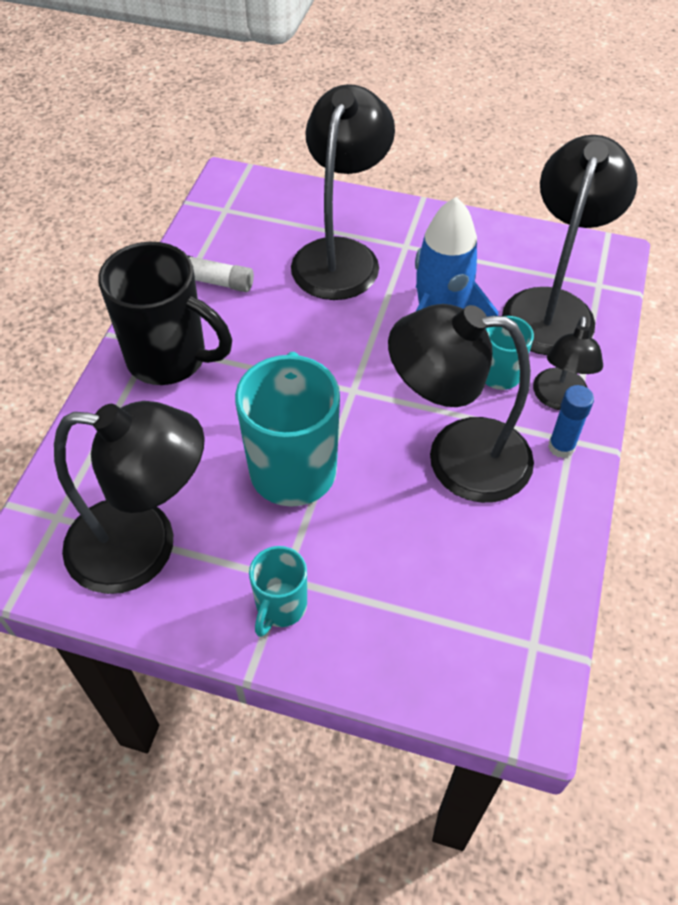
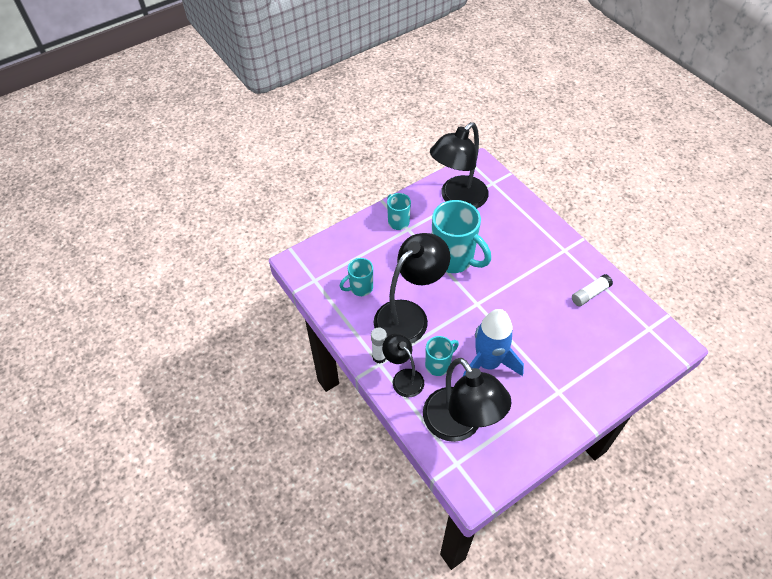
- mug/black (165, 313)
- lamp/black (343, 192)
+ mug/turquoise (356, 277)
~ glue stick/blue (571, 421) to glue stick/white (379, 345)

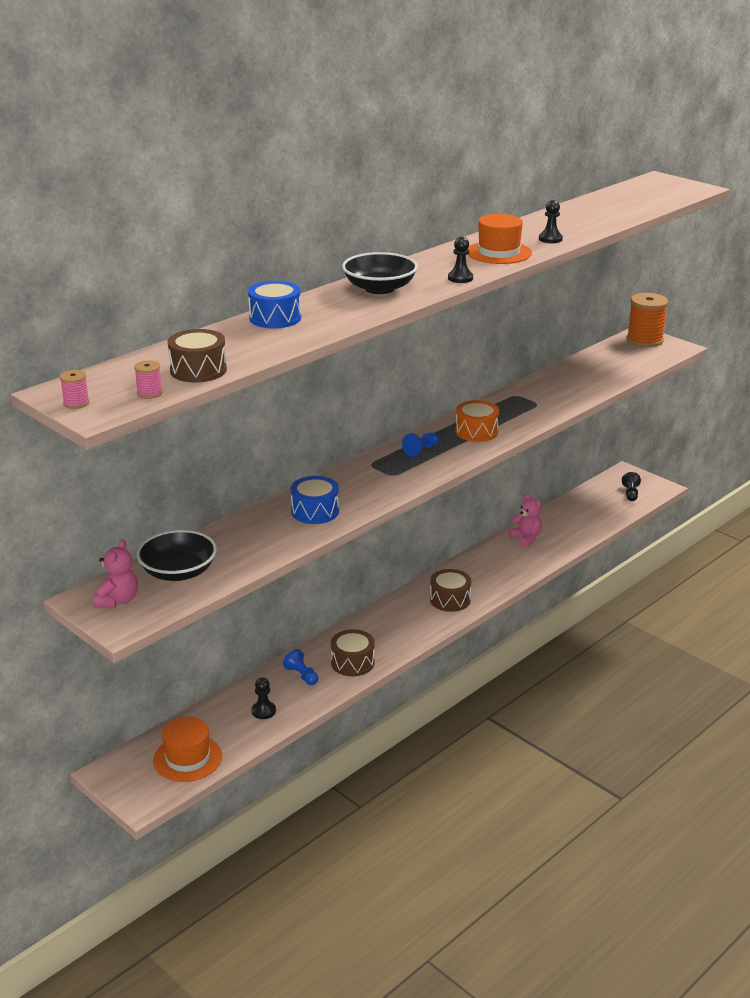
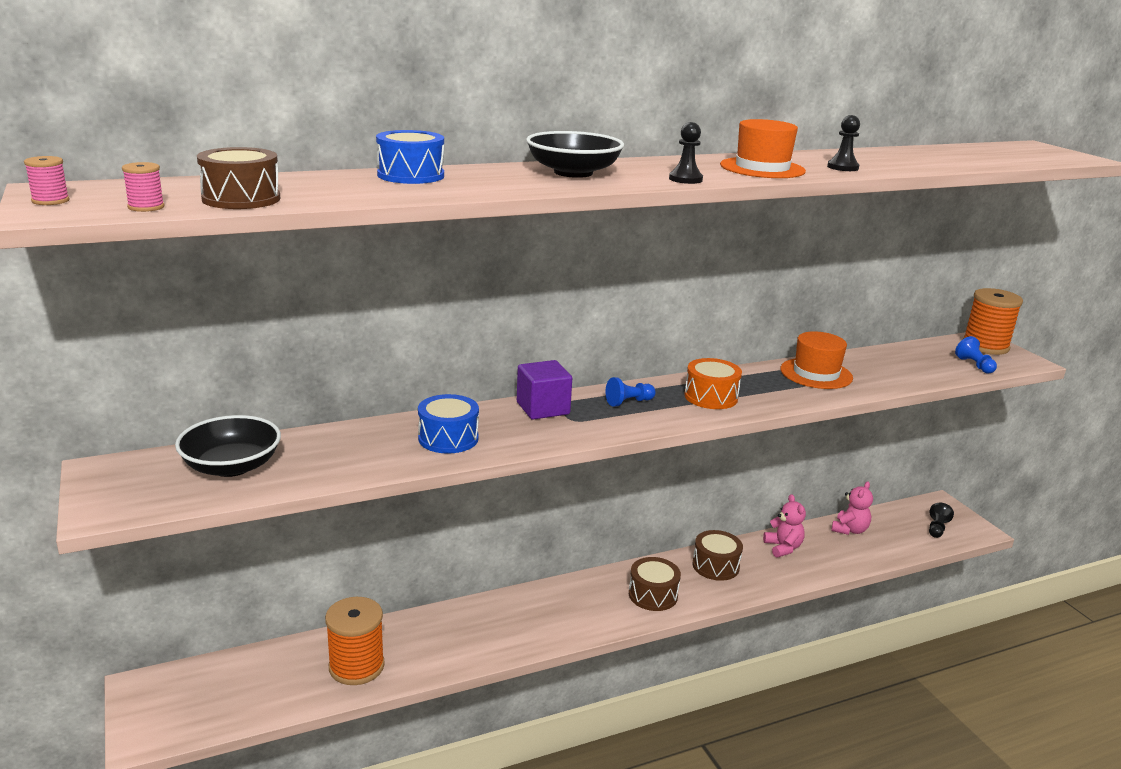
+ cube/purple (544, 390)
~ teddy bear/pink (115, 573) to (852, 508)
~ hat/orange (187, 749) to (816, 360)
~ pawn/blue (300, 667) to (976, 354)
~ drum/brown (353, 652) to (717, 555)
~ pawn/black (263, 698) to spool/orange (355, 641)

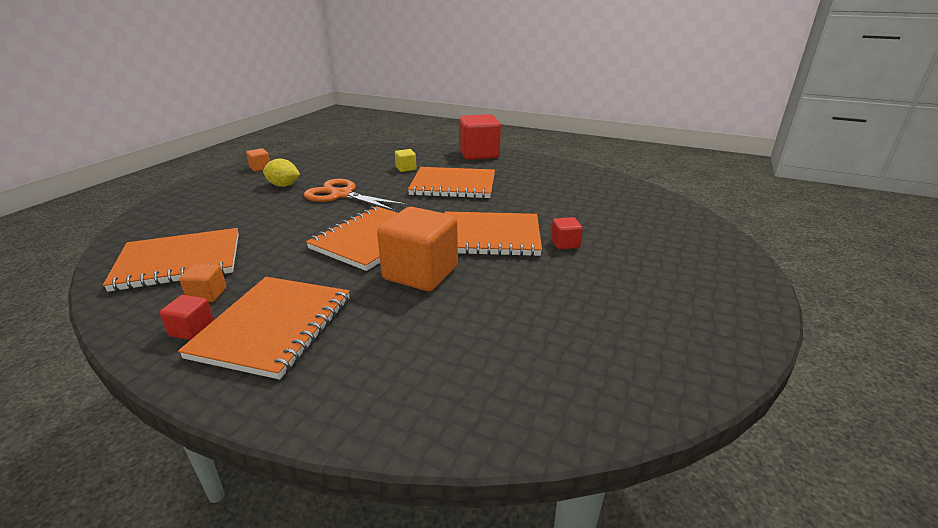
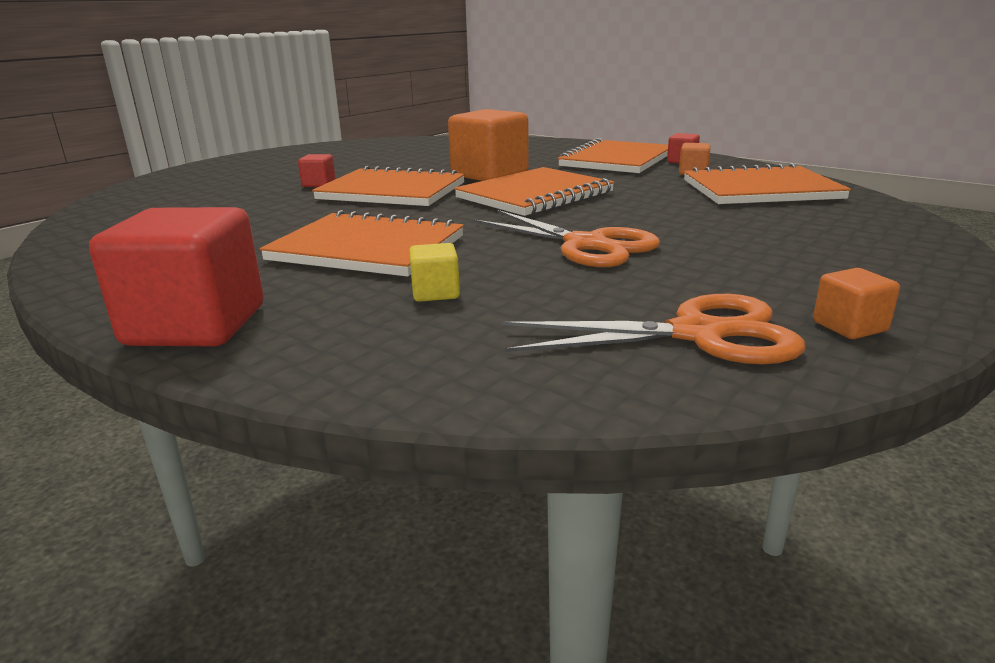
- lemon/yellow (281, 173)
+ scissors/orange (653, 329)

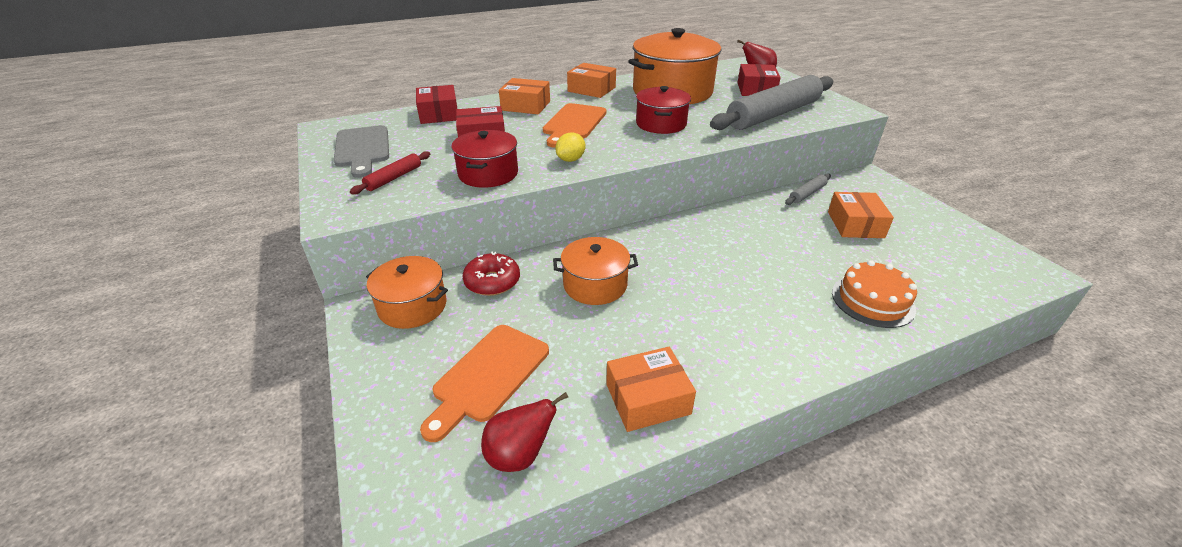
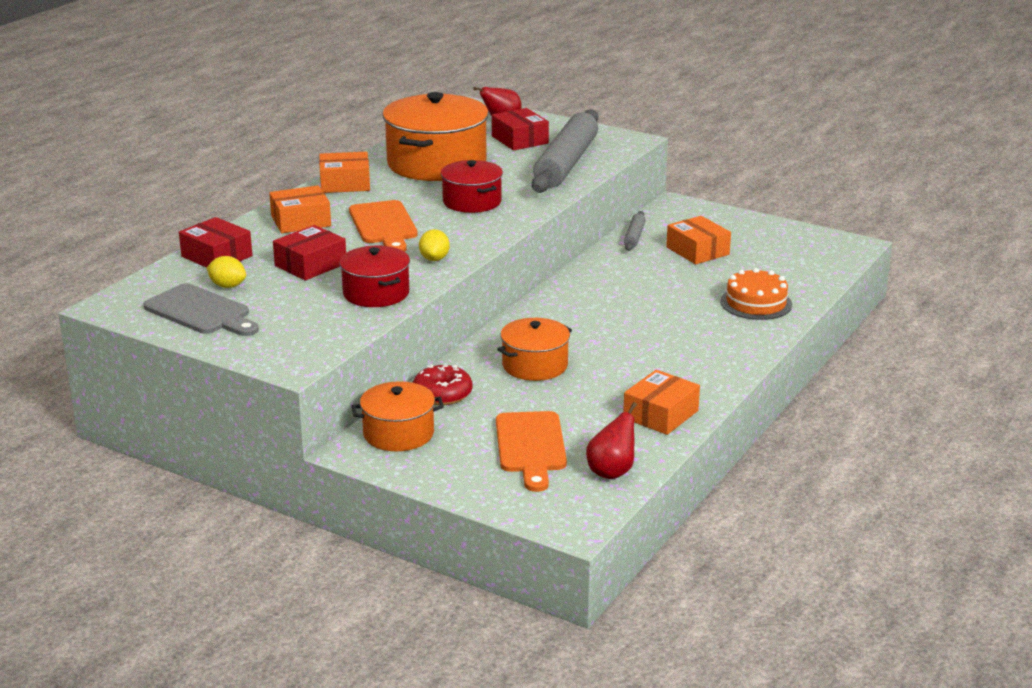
- rolling pin/red (390, 172)
+ lemon/yellow (226, 272)

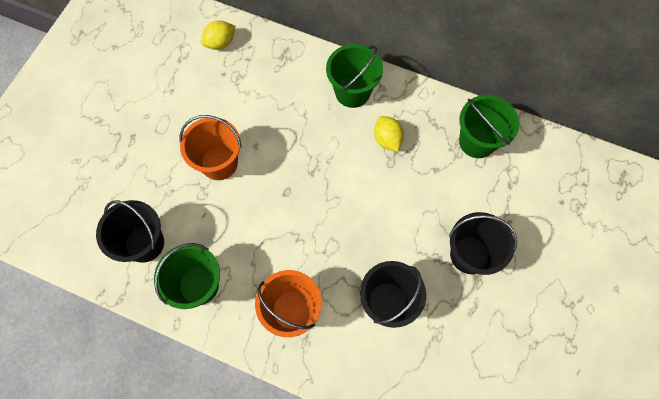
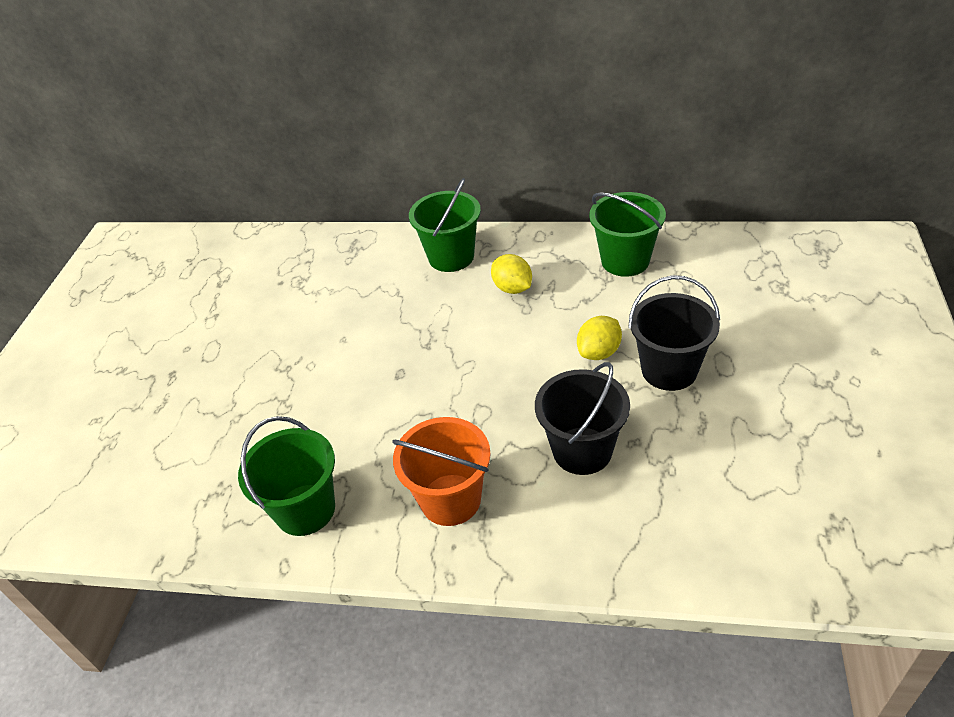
- bucket/black (130, 231)
- bucket/orange (211, 147)
~ lemon/yellow (218, 35) to (599, 338)

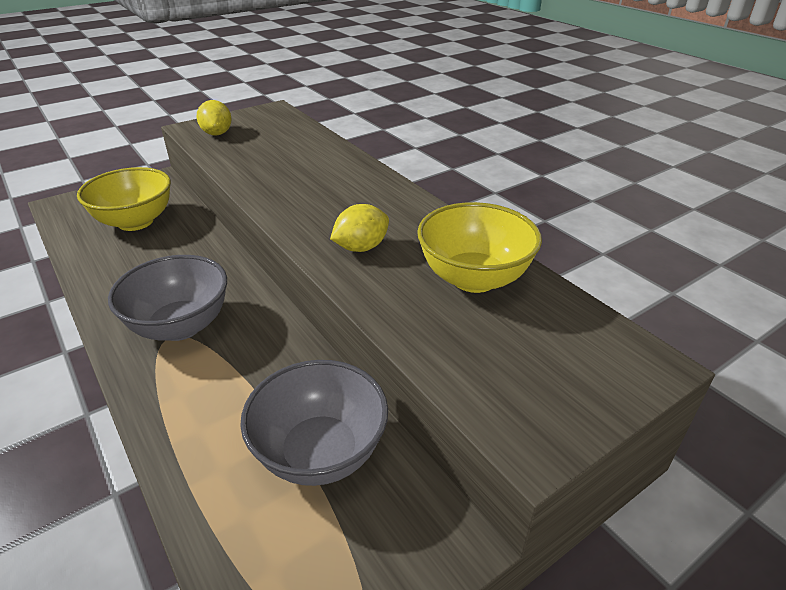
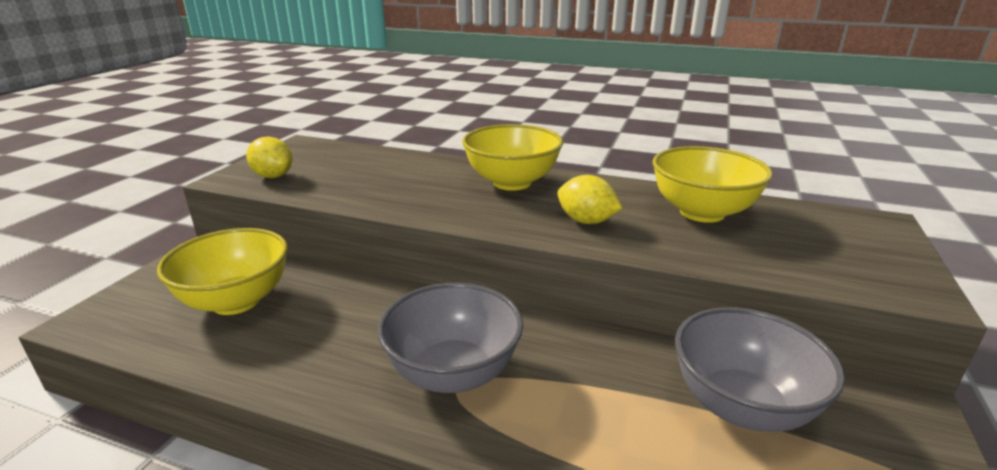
+ bowl/yellow (512, 157)
~ lemon/yellow (359, 228) = (590, 199) 75 degrees counterclockwise

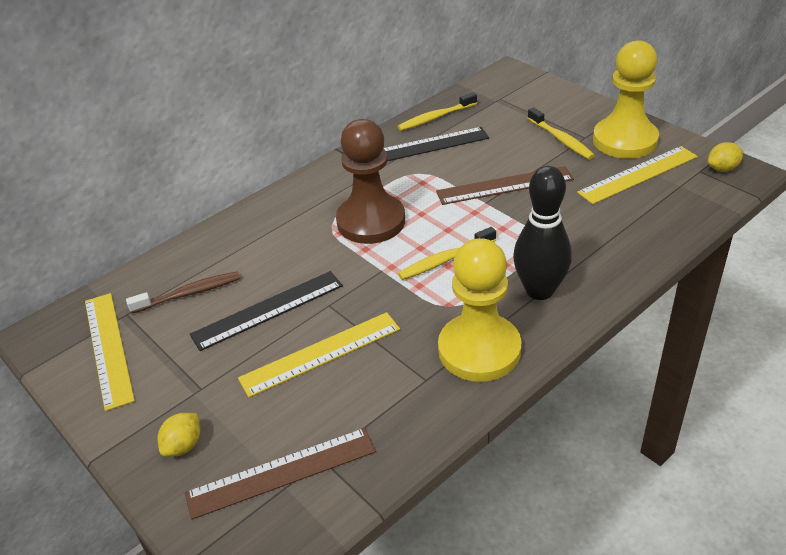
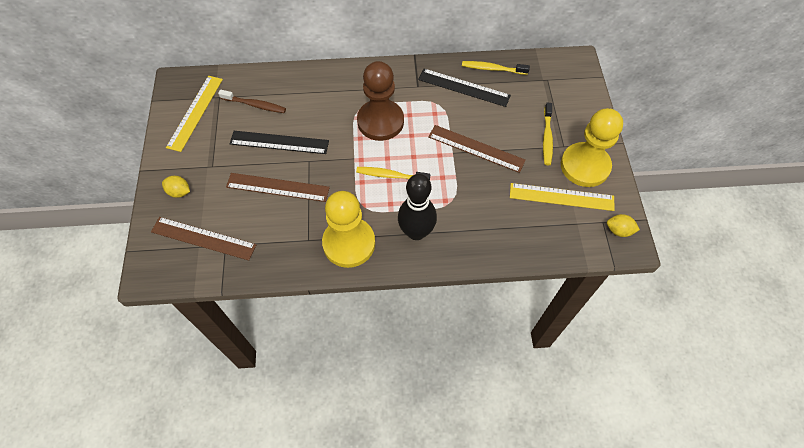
~ ruler/yellow (319, 354) to ruler/brown (278, 187)
~ lemon/yellow (179, 435) = (176, 187) 45 degrees clockwise

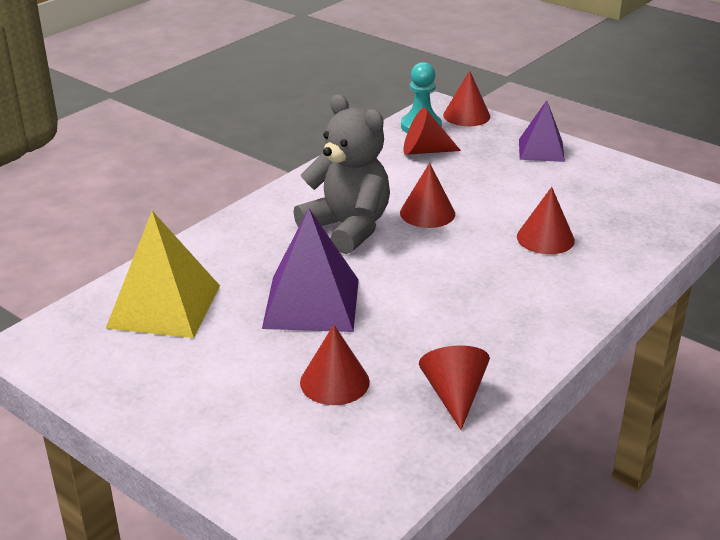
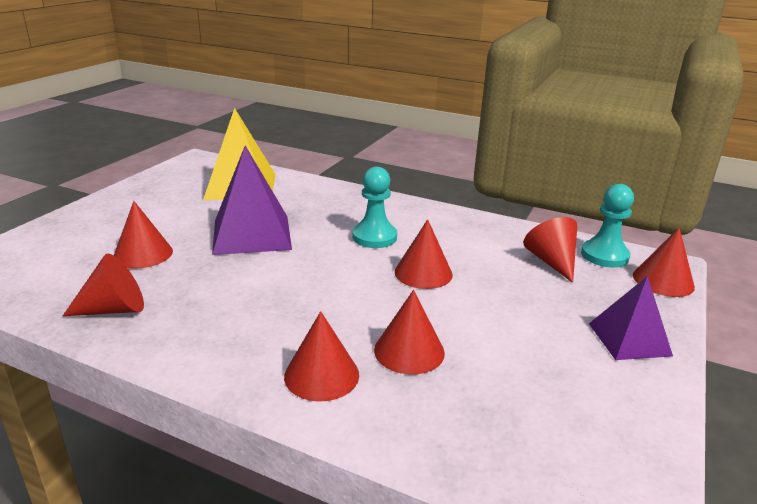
+ cone/red (321, 356)
~ teddy bear/grey (342, 174) to pawn/turquoise (375, 207)

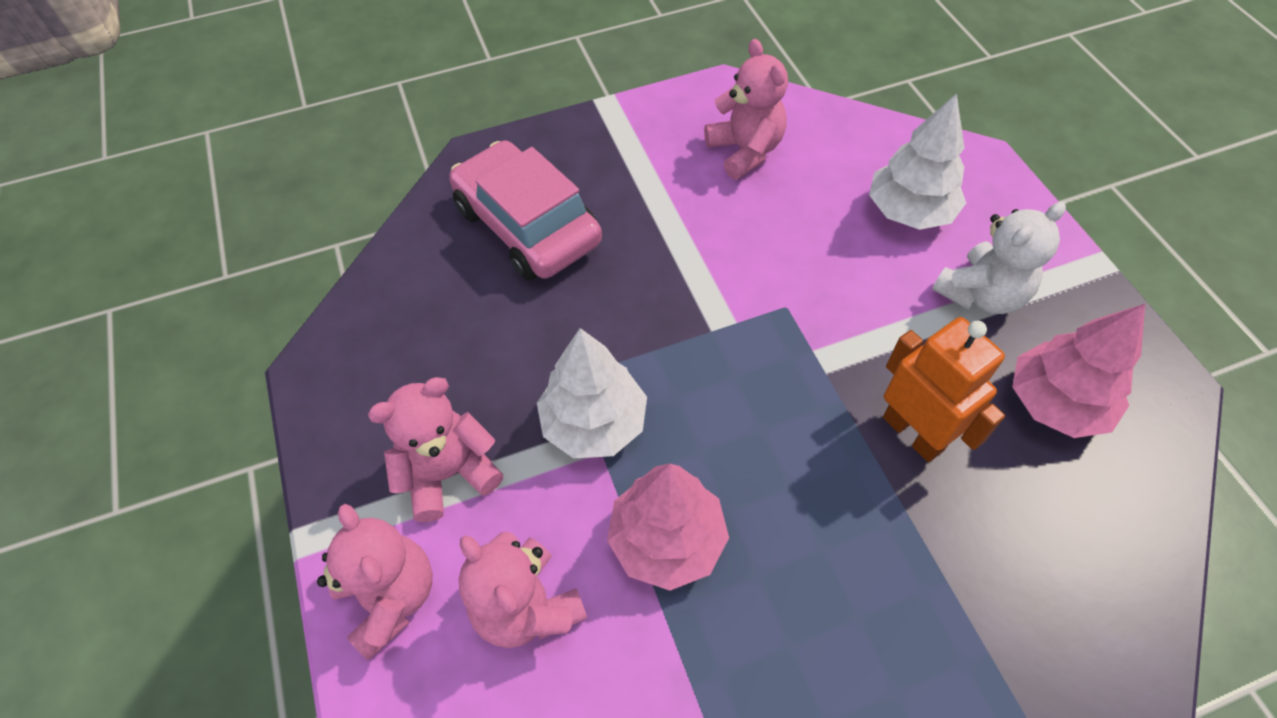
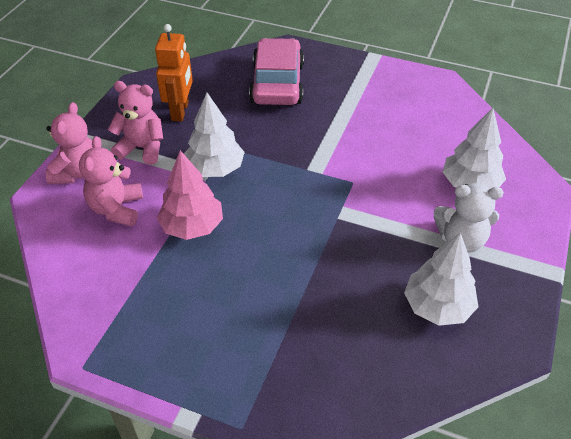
- teddy bear/pink (746, 109)
~ robot/orange (944, 389) to (174, 73)
~ tree/pink (1078, 371) to tree/white (441, 279)

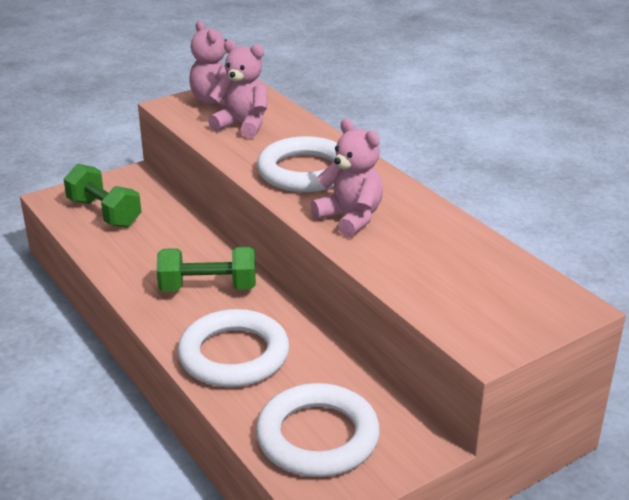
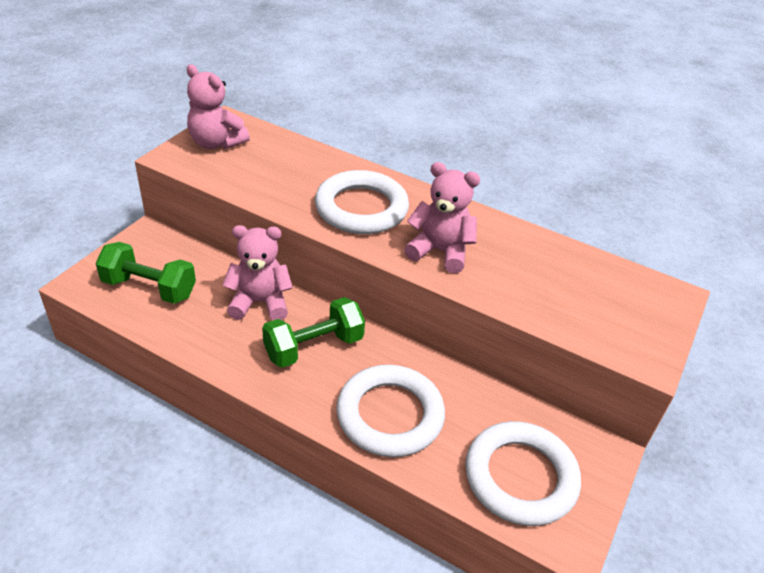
~ teddy bear/pink (238, 89) to (257, 272)

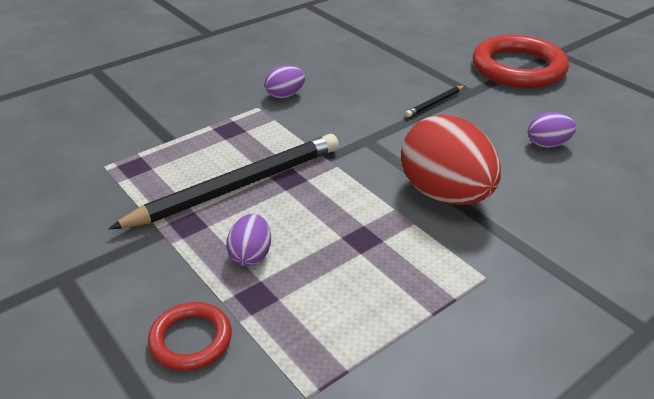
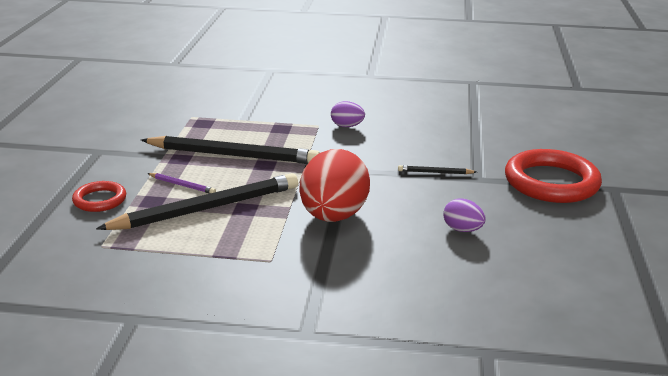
+ pencil/black (197, 201)
~ egg/purple (248, 240) to pencil/purple (181, 183)

